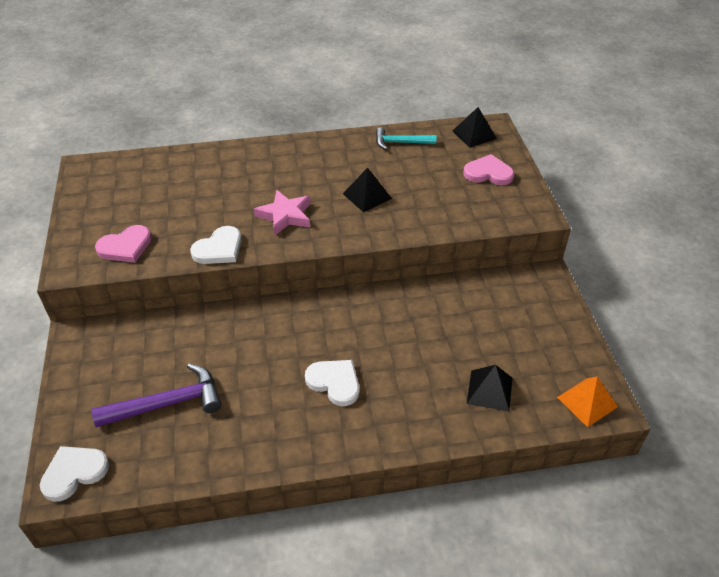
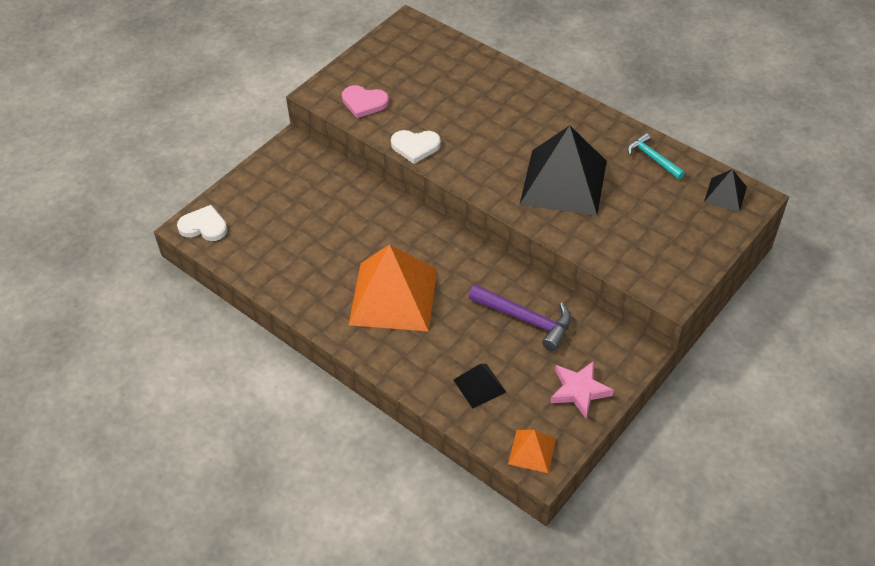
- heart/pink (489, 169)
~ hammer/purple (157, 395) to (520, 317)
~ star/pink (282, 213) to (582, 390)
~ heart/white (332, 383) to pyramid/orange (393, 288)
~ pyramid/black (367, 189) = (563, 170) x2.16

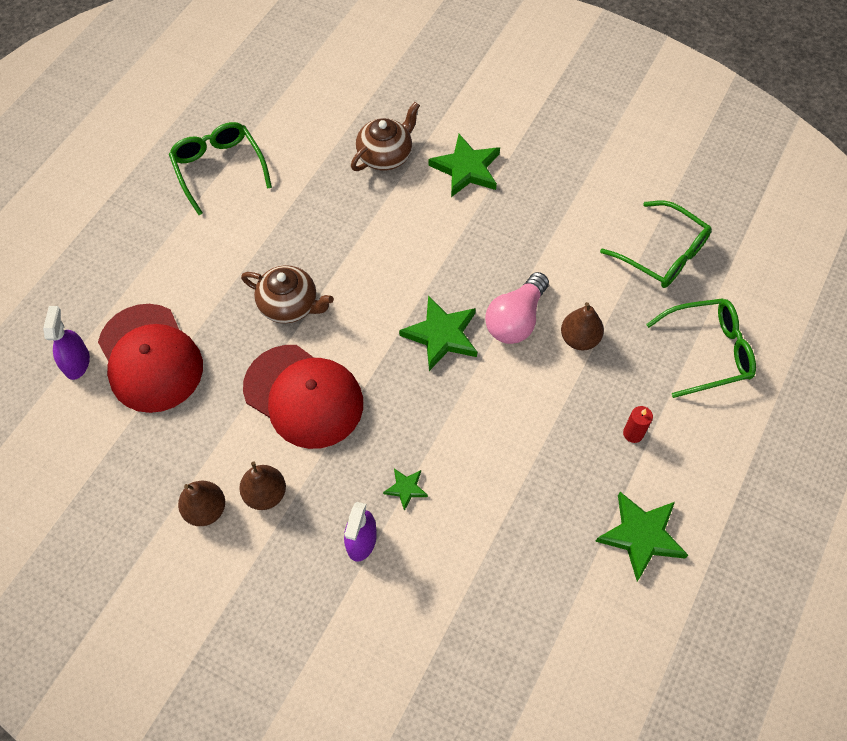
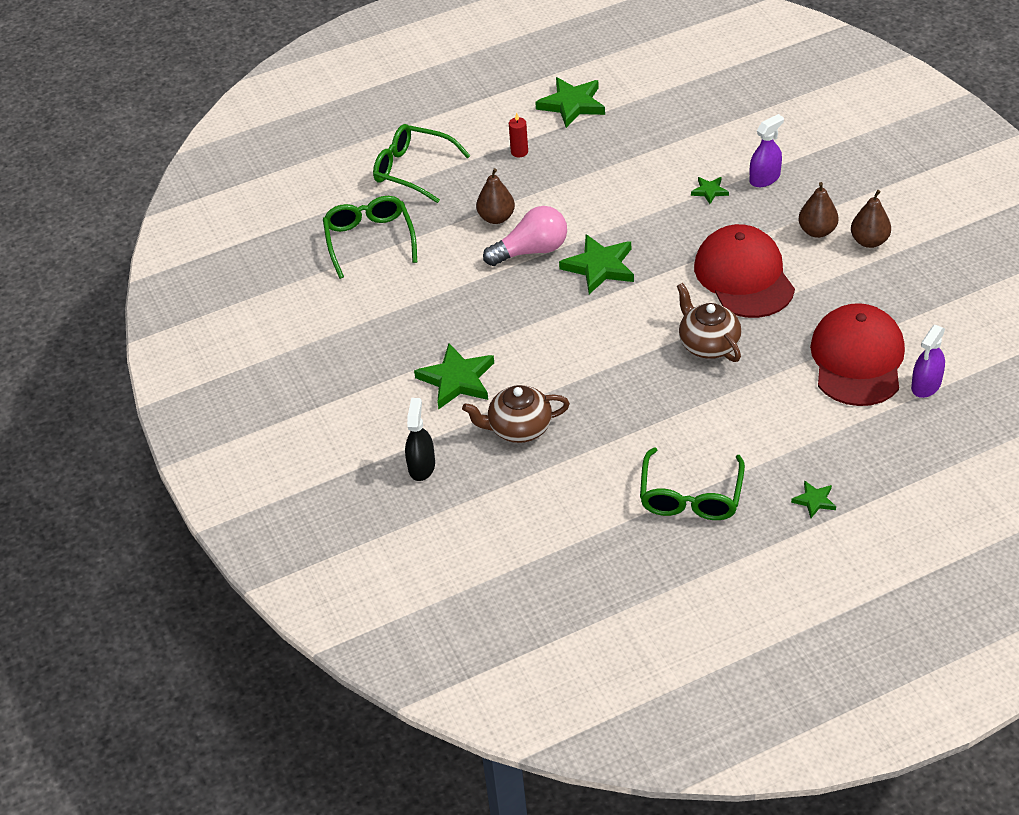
+ spray bottle/black (420, 439)
+ star/green (813, 499)

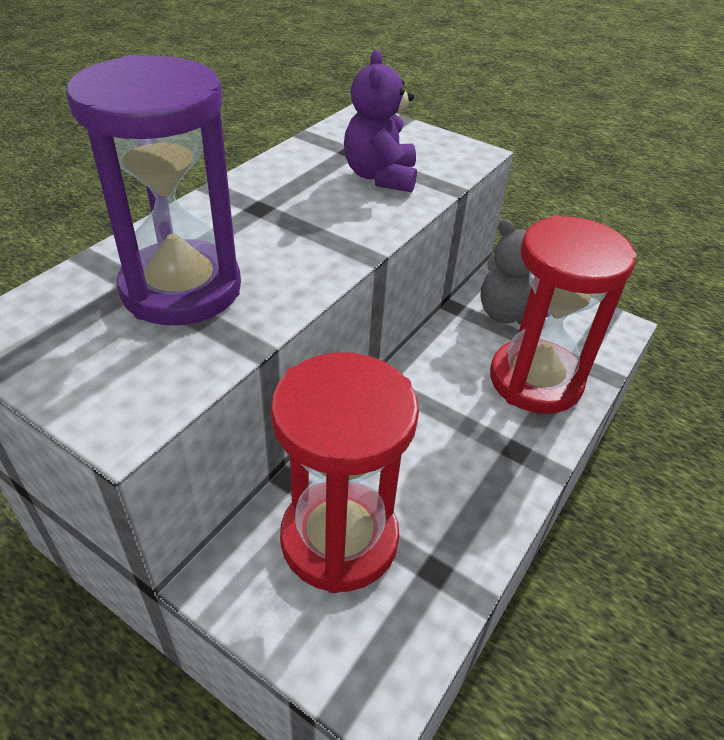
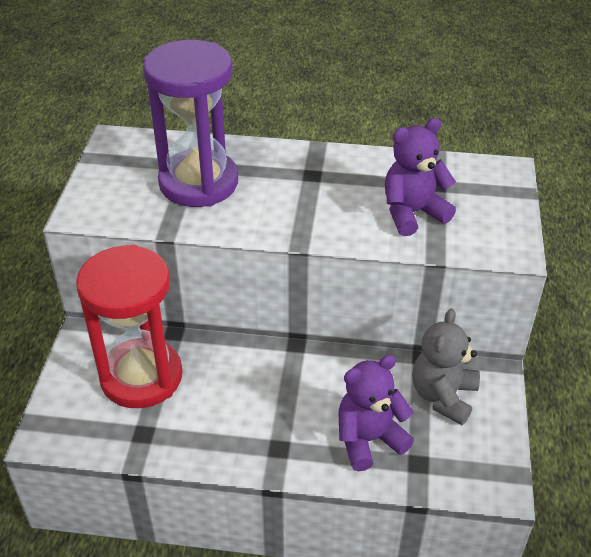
~ hourglass/red (563, 314) to teddy bear/purple (376, 413)

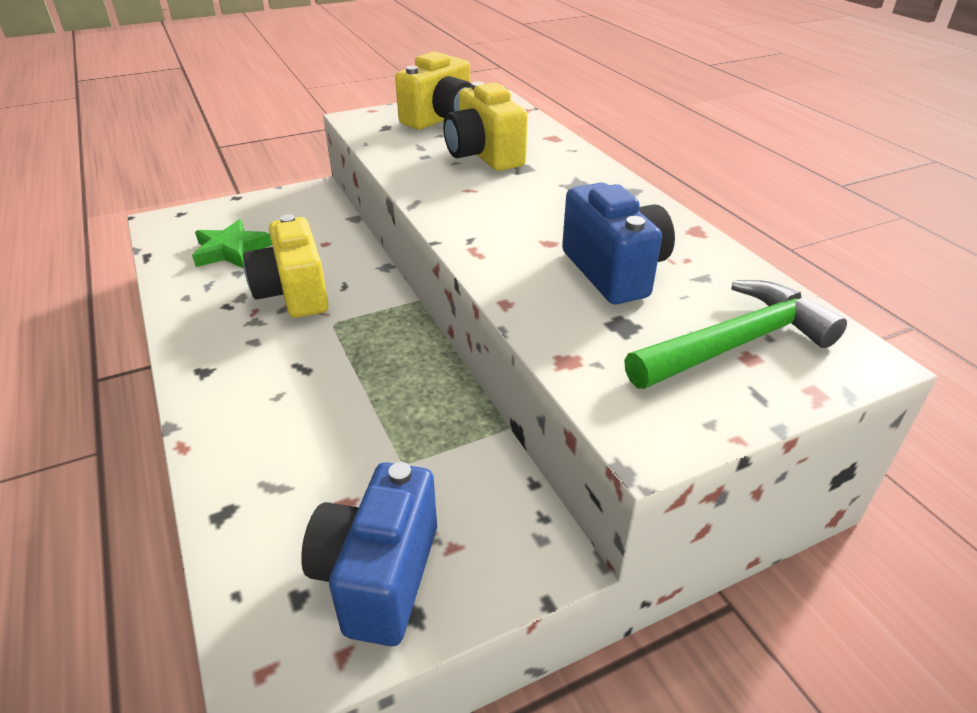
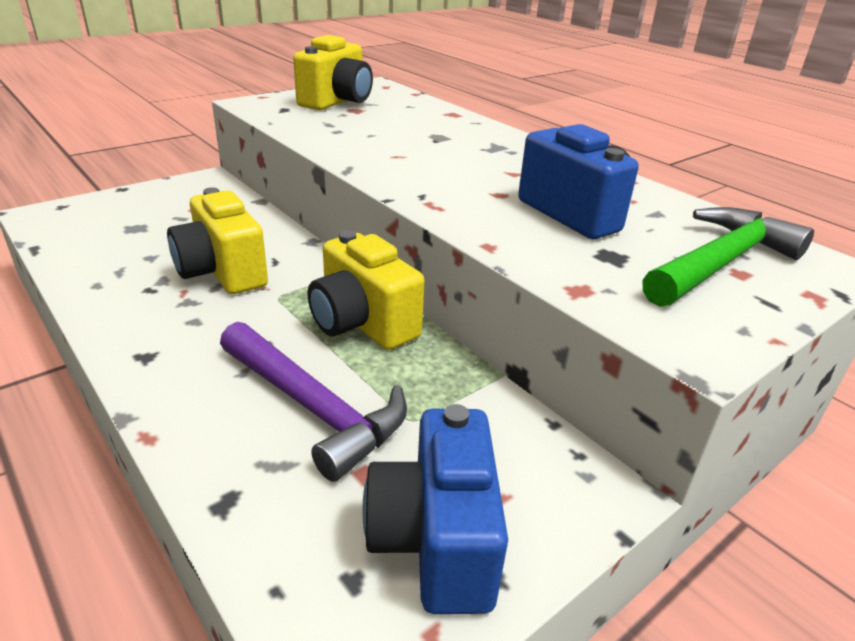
- star/green (232, 244)
+ hammer/purple (313, 402)
~ camera/yellow (485, 126) to (366, 290)

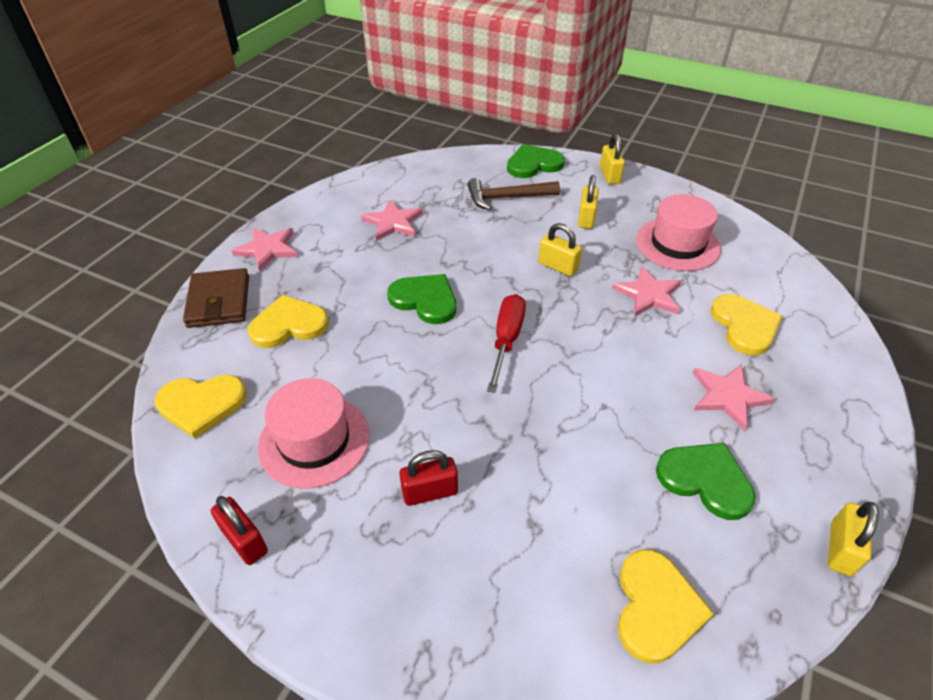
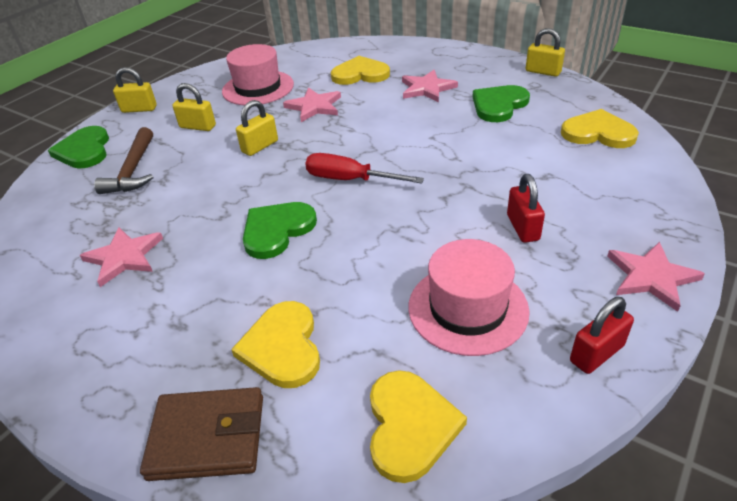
~ star/pink (265, 249) to (656, 277)

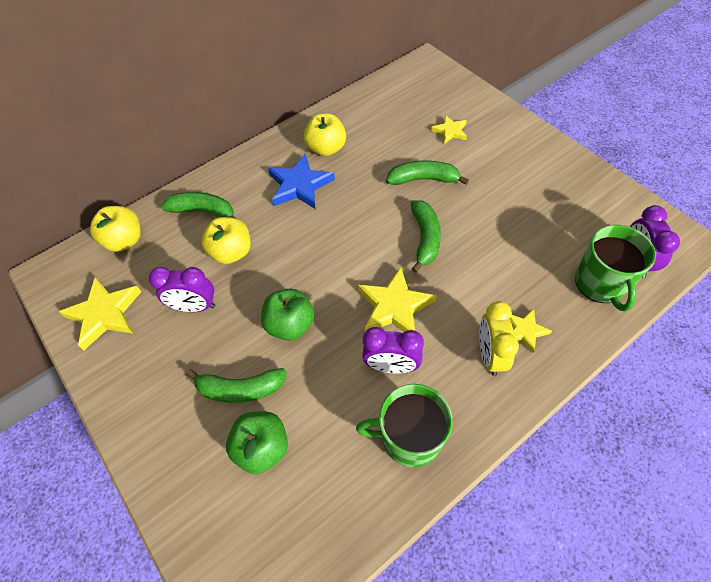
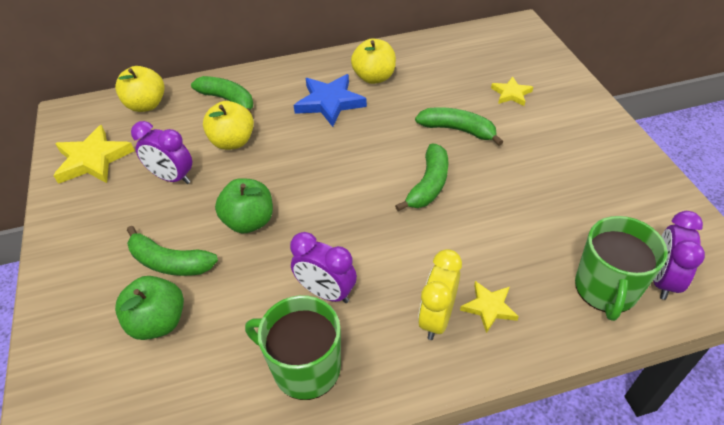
- star/yellow (397, 299)

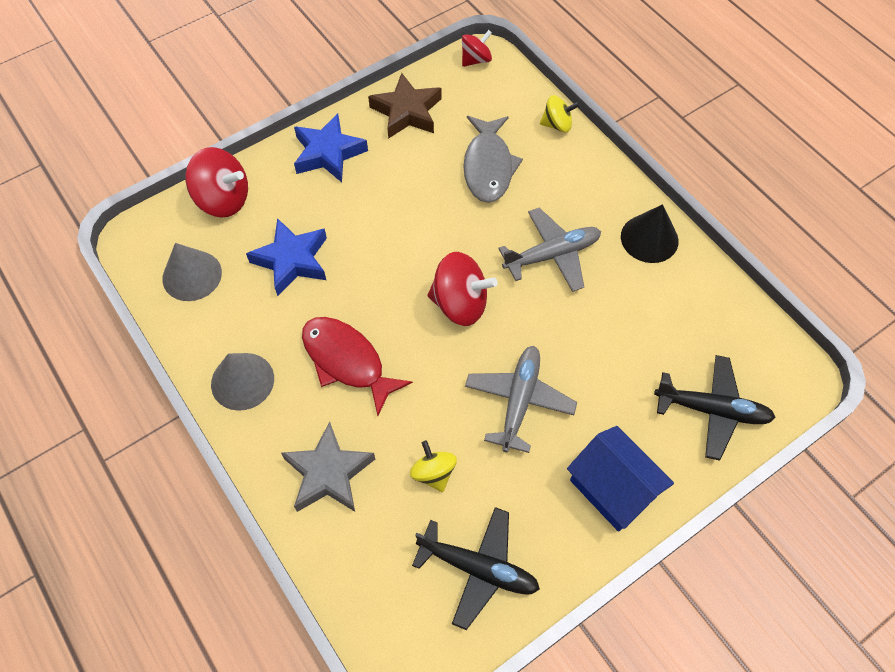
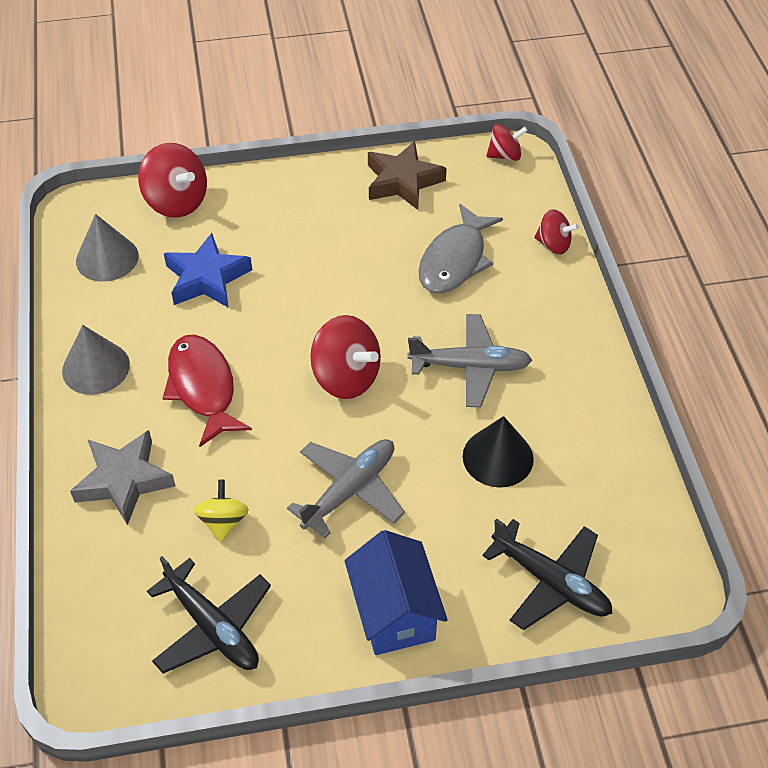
- star/blue (331, 147)
~ cone/black (650, 233) to (498, 452)
~ spinning top/yellow (560, 113) to spinning top/red (557, 231)

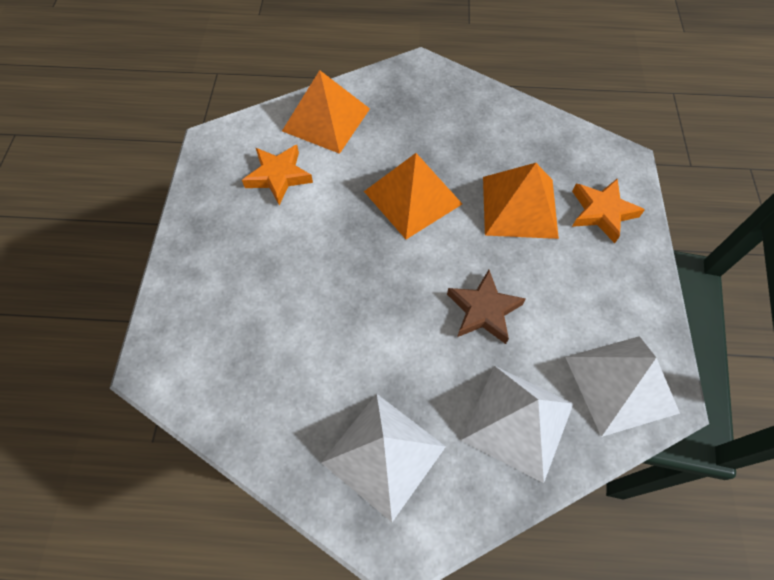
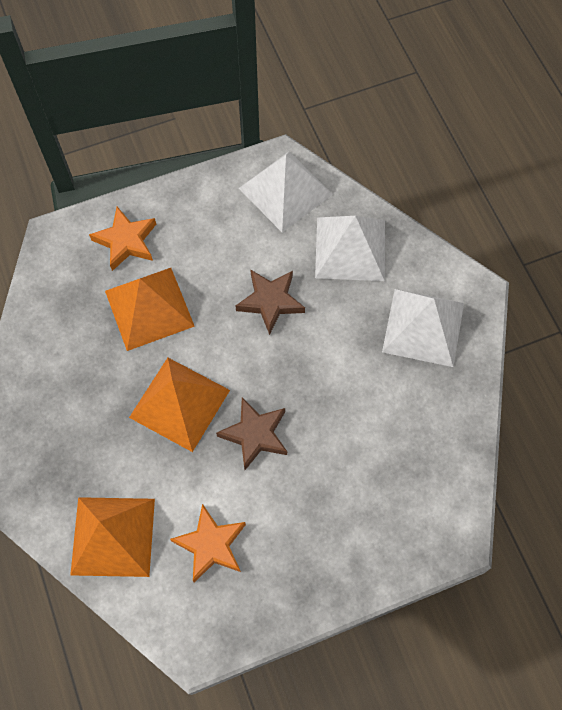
+ star/brown (251, 433)

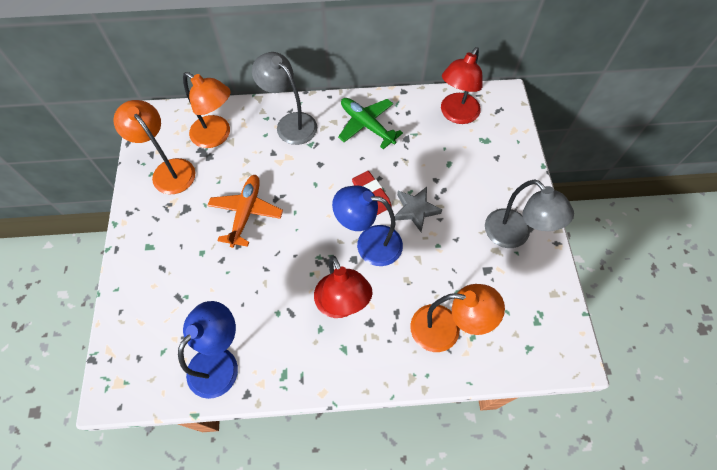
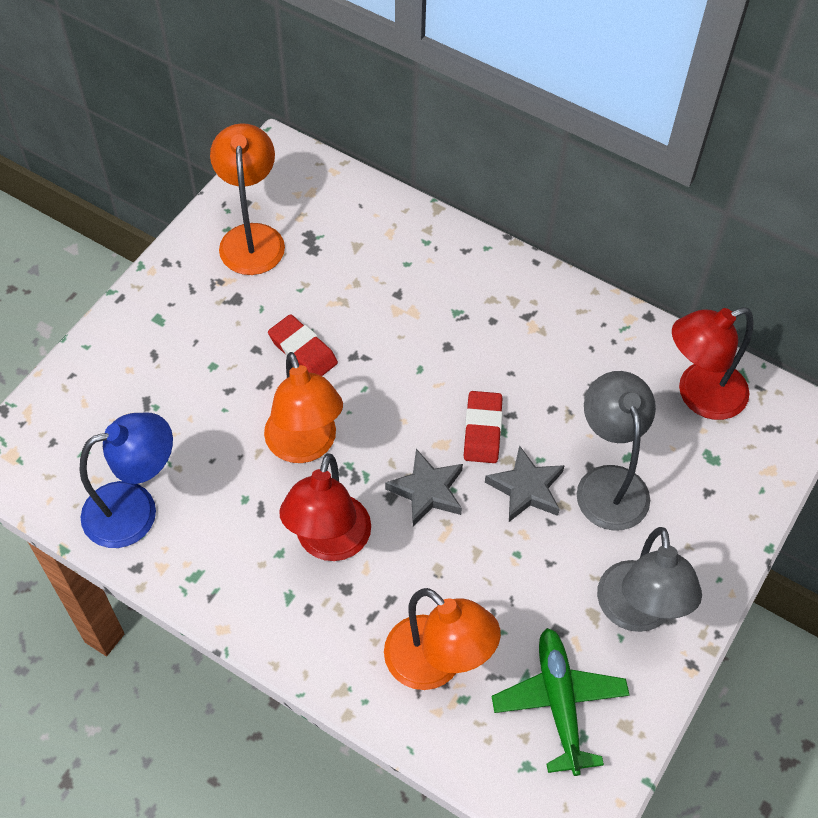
~ lamp/orange (207, 110) to (303, 407)
~ lamp/grey (284, 98) to (616, 451)
~ plane/green (370, 123) to (561, 702)
~ plane/orange (245, 211) to eraser/red (303, 345)
~ lamp/blue (367, 225) to star/grey (424, 487)

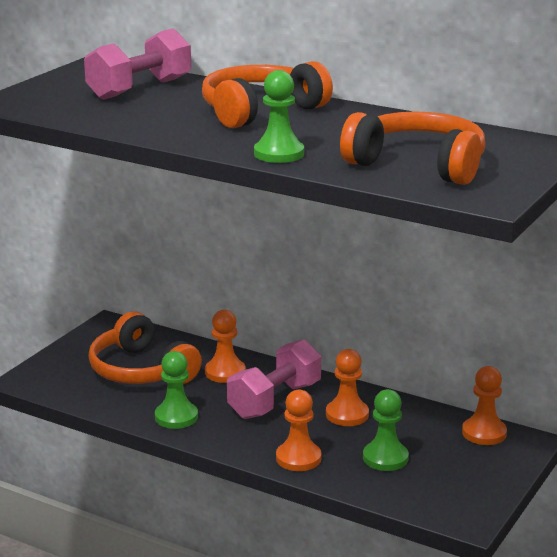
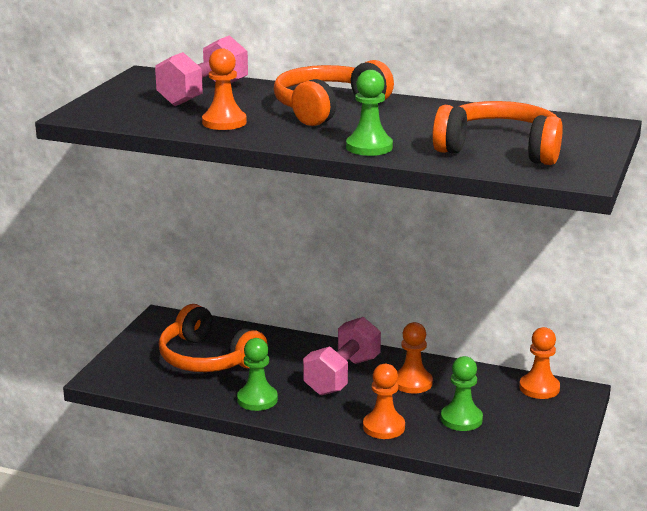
~ pawn/orange (225, 346) to (224, 89)

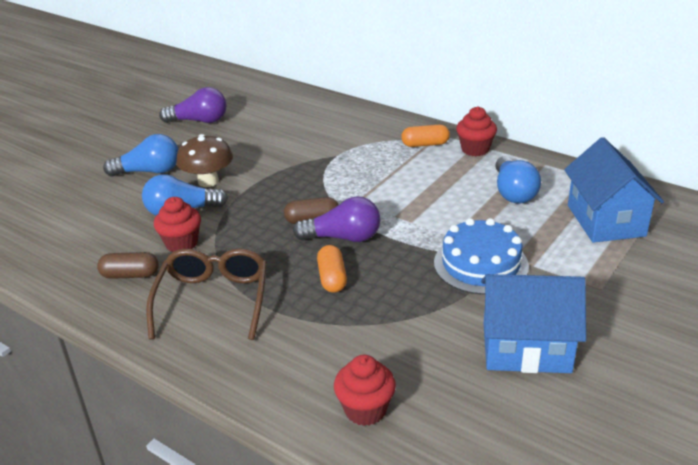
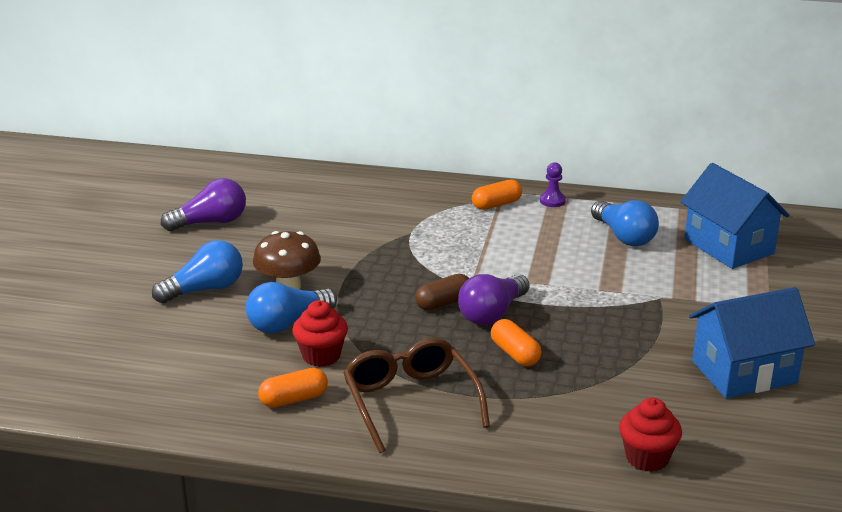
- cake/blue (481, 256)
~ cupcake/red (476, 131) to pawn/purple (553, 184)
~ capsule/brown (128, 265) to capsule/orange (293, 388)
~ light bulb/purple (336, 219) = (493, 299) 150 degrees clockwise

